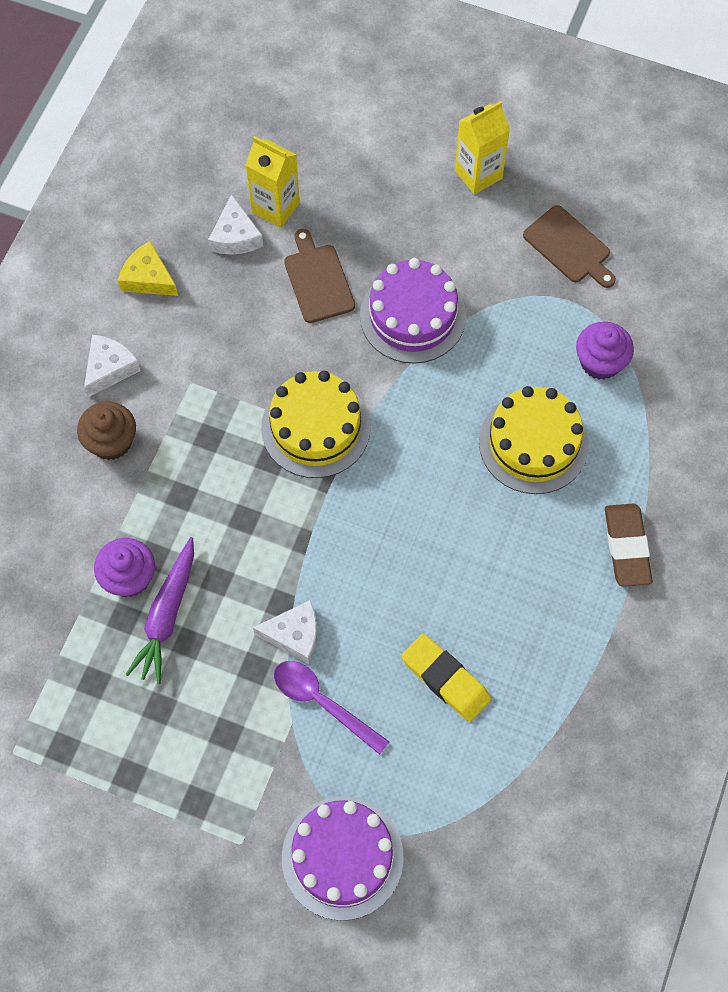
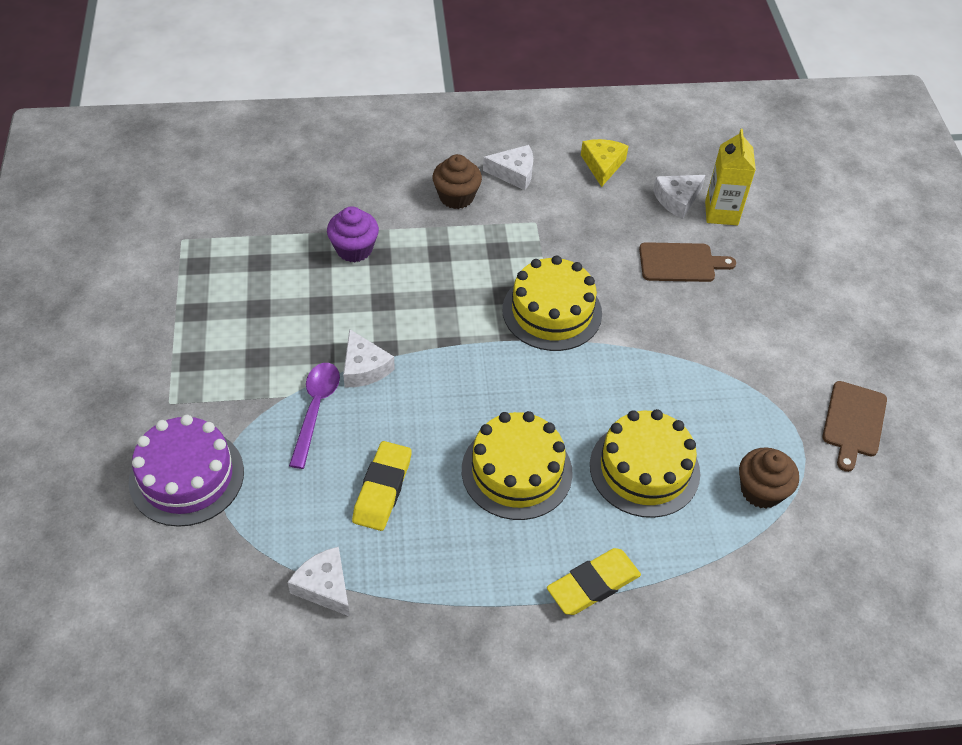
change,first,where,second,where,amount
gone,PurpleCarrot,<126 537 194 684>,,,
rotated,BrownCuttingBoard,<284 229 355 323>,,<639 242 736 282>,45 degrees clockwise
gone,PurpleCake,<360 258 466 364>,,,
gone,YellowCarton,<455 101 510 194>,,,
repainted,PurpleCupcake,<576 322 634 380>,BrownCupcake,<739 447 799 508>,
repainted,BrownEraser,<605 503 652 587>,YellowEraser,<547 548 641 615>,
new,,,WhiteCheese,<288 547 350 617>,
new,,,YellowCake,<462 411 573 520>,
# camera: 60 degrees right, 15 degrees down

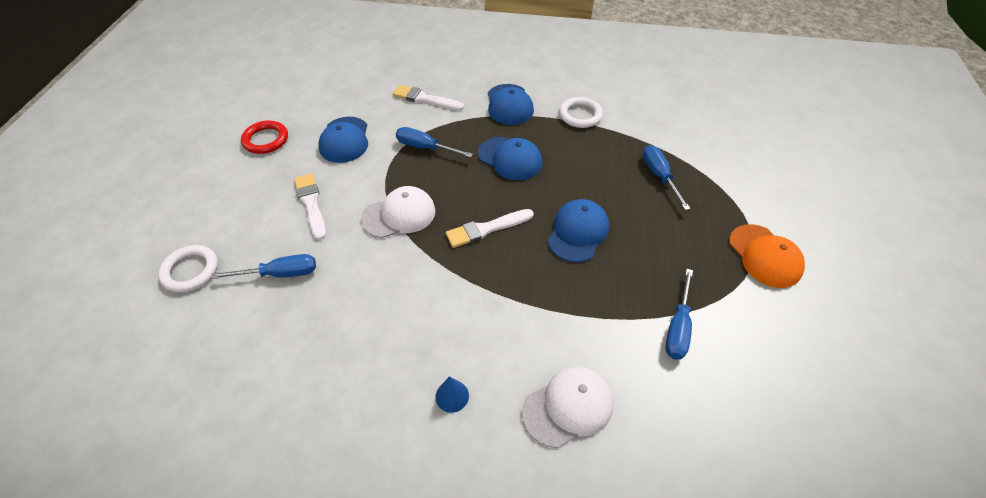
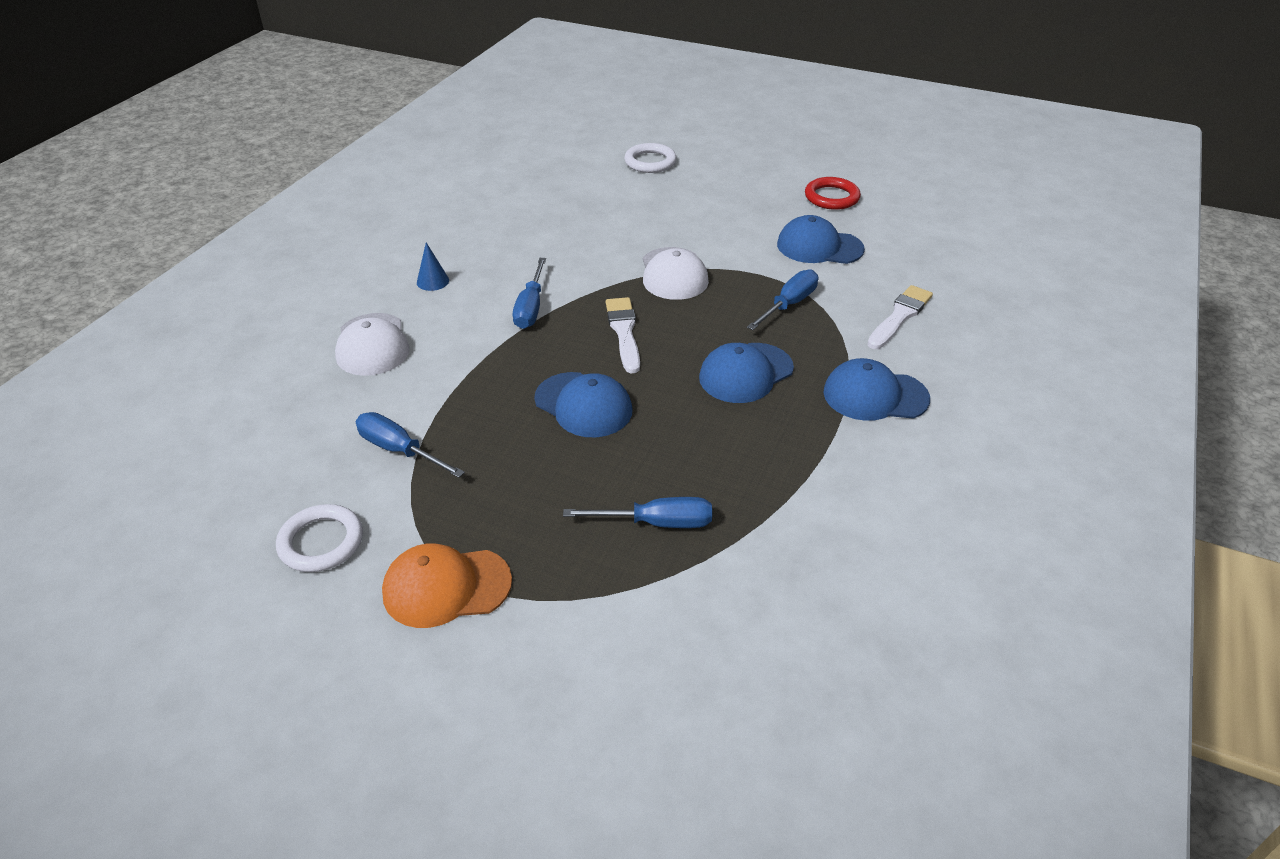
change,first,where,second,where,amount
shifted,BlueScrewdriver,<211 254 316 279>,,<513 258 546 329>,
gone,WhiteBrush,<294 173 326 240>,,,
shifted,WhiteRing,<559 97 603 128>,,<276 504 363 572>,
# camera: 105 degrees right, 10 degrees down

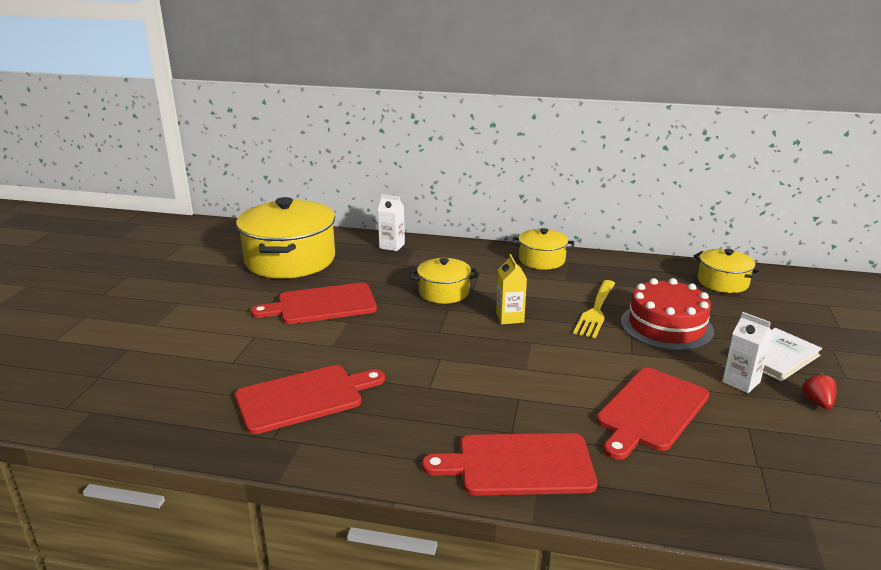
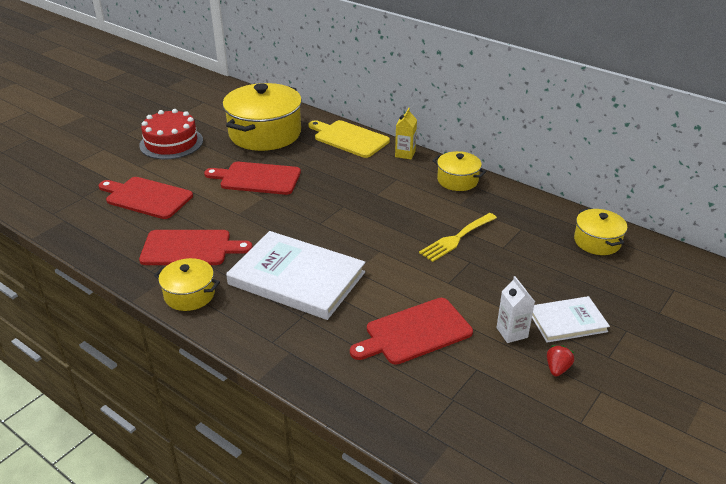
change,first,where,second,where,amount
swapped,WhiteCarton,<378 194 405 251>,YellowCuttingBoard,<309 120 390 158>,
shifted,YellowPot,<410 258 478 304>,,<154 258 220 311>,
shifted,RedCuttingBoard,<422 433 597 496>,,<99 177 193 219>,
shifted,YellowCarton,<496 254 527 324>,,<395 108 417 160>,
shifted,RedCake,<621 278 714 351>,,<139 109 203 159>,
new,,,WhiteBook,<226 231 365 320>,
# camera: 25 degrees right, 10 degrees up

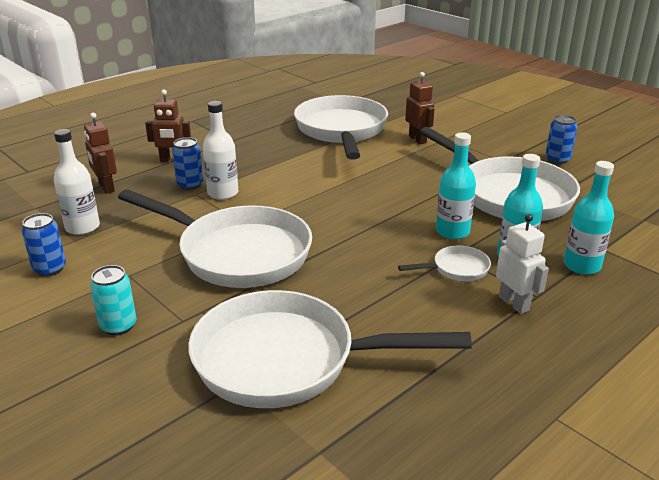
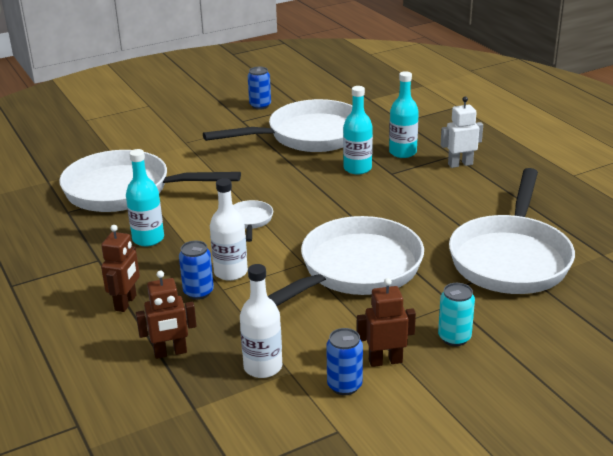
change,first,where,second,where,amount
shifted,WhitePan,<398 246 491 281>,,<233 200 273 242>,
shifted,BrownRobot,<405 72 434 144>,,<357 278 416 367>,
shifted,TurquoiseBottle,<563 161 614 275>,,<126 149 164 246>,
# camera: 75 degrees left, 0 degrees up

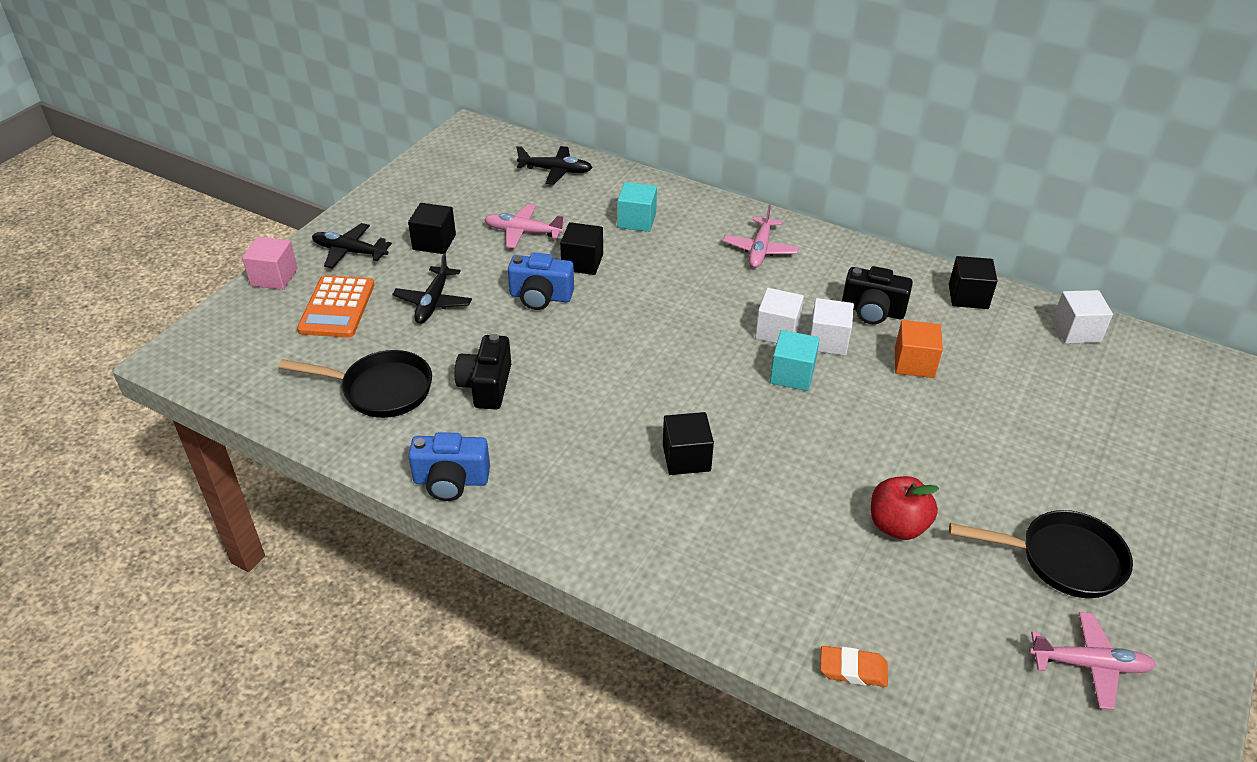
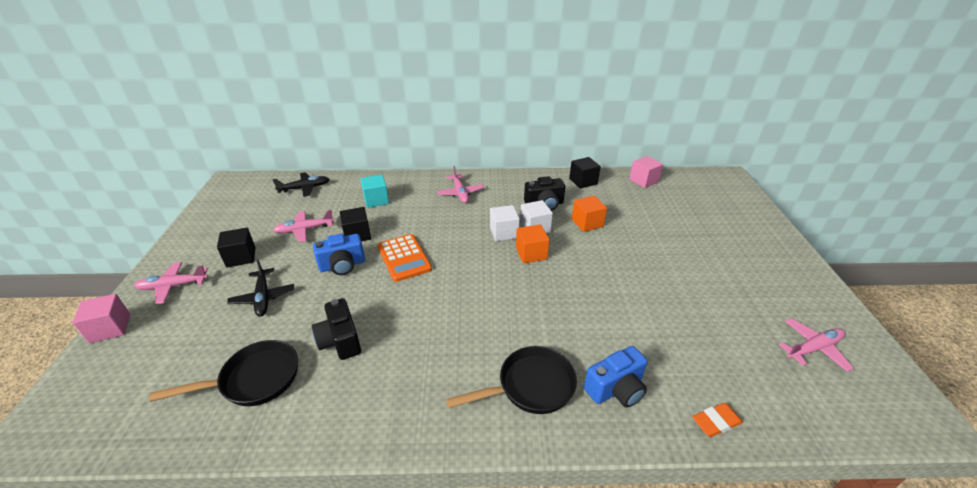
change,first,where,second,where,amount
shifted,OrangeCalculator,<297 275 374 338>,,<377 234 432 282>,
repainted,BlackPlane,<312 223 392 269>,PinkPlane,<134 262 208 304>,
shifted,BlueCamera,<408 432 490 501>,,<584 346 647 408>,
gone,BlackCube,<663 412 714 475>,,,
repainted,TurquoiseCube,<770 330 820 391>,OrangeCube,<516 224 550 263>,
gone,RedApple,<871 476 939 540>,,,
shifted,BlackPan,<949 510 1133 598>,,<446 346 577 414>,
repainted,WhiteCube,<1053 290 1113 344>,PinkCube,<629 156 663 188>,
# camera: 30 degrees left, 5 degrees down

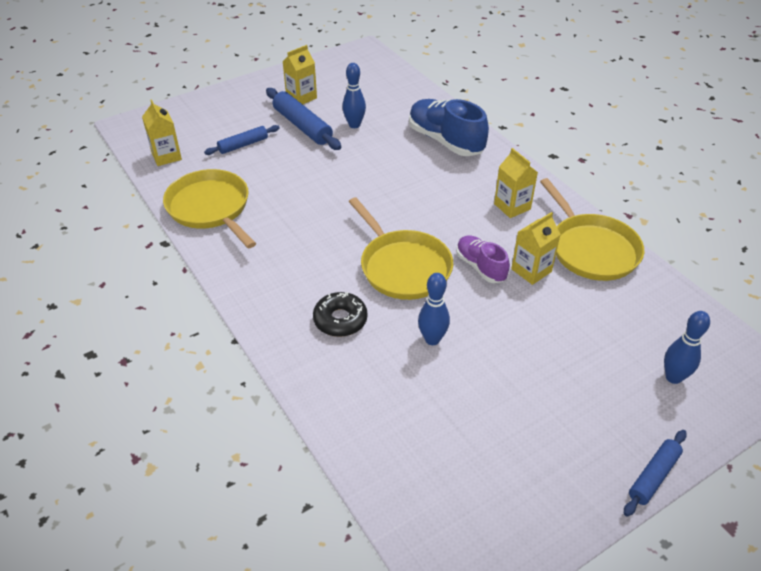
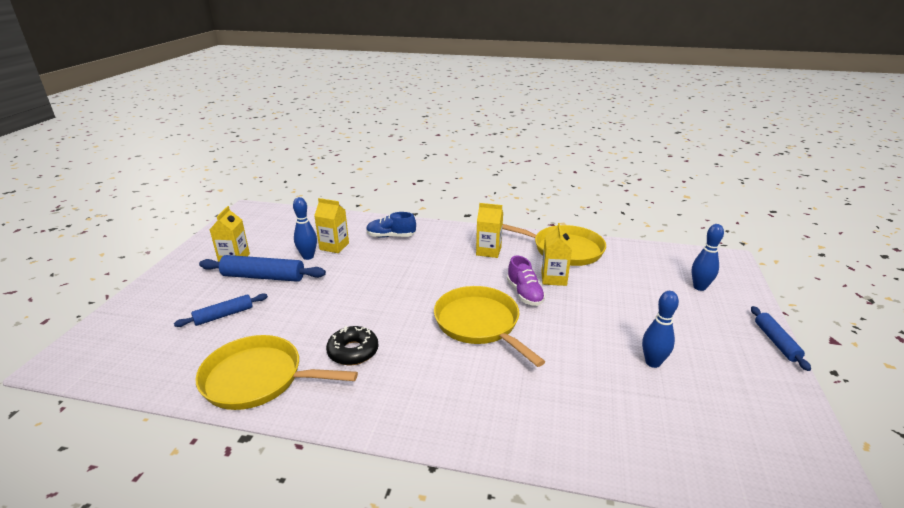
change,first,where,second,where,amount
shifted,YellowCarton,<142 100 182 166>,,<314 198 349 253>,
rotated,BlueRollingPin,<204 125 280 155>,,<174 294 268 327>,45 degrees clockwise
shifted,BlackDonut,<313 292 368 337>,,<326 326 379 365>,
rotated,YellowPan,<349 197 453 300>,,<434 286 545 367>,135 degrees counterclockwise
scaled,BlueShoe,<409 99 489 156>,,<366 212 416 238>,x0.60
shifted,BlueBowlingPin,<418 273 450 345>,,<642 291 679 368>,
rotated,PurpleShoe,<456 235 510 283>,,<507 256 546 306>,120 degrees counterclockwise
# camera: 45 degrees left, 15 degrees down

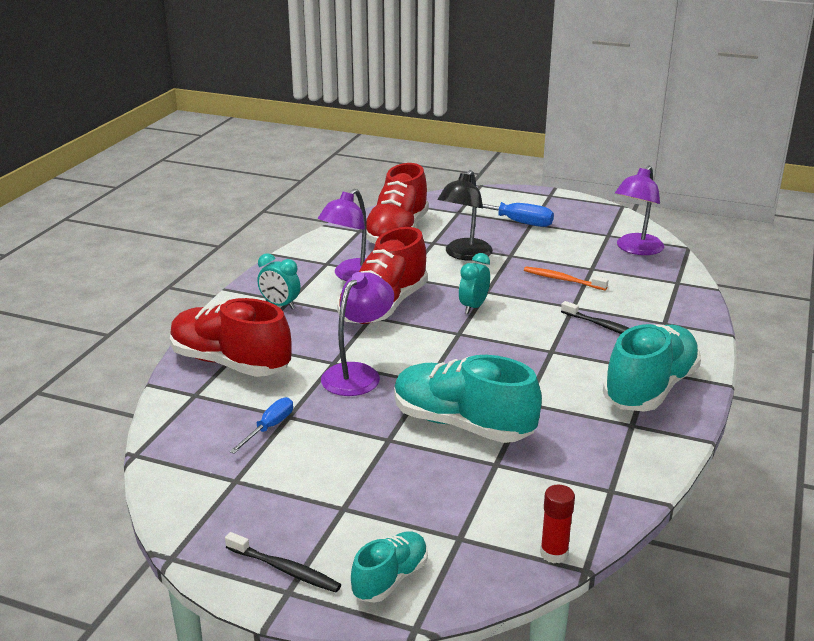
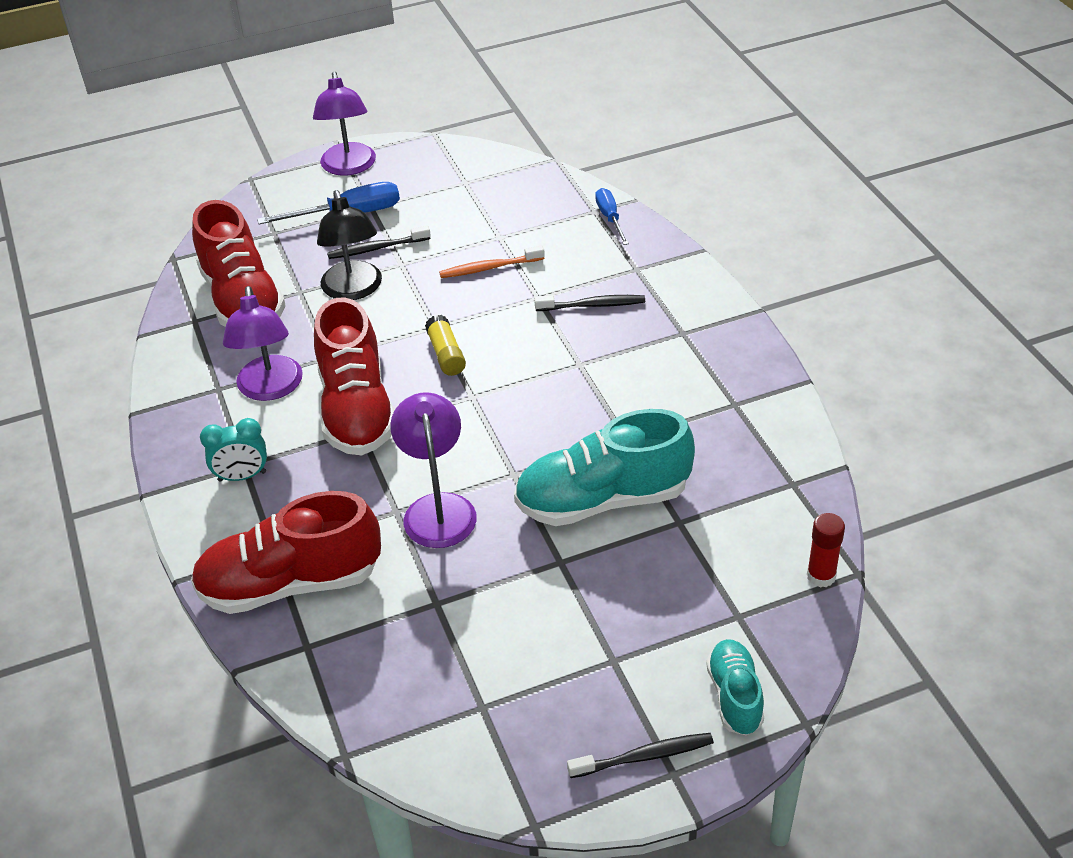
change,first,where,second,where,amount
shifted,BlueScrewdriver,<229 397 293 454>,,<595 188 629 245>,
swapped,TurquoiseClock,<459 253 490 314>,YellowGlueStick,<425 315 466 376>,
gone,TurquoiseShoe,<603 324 701 412>,,,
shifted,PurpleLamp,<615 166 664 255>,,<313 72 376 176>,
new,,,BlackToothbrush,<327 226 431 259>,
# camera: 40 degrees left, 15 degrees up

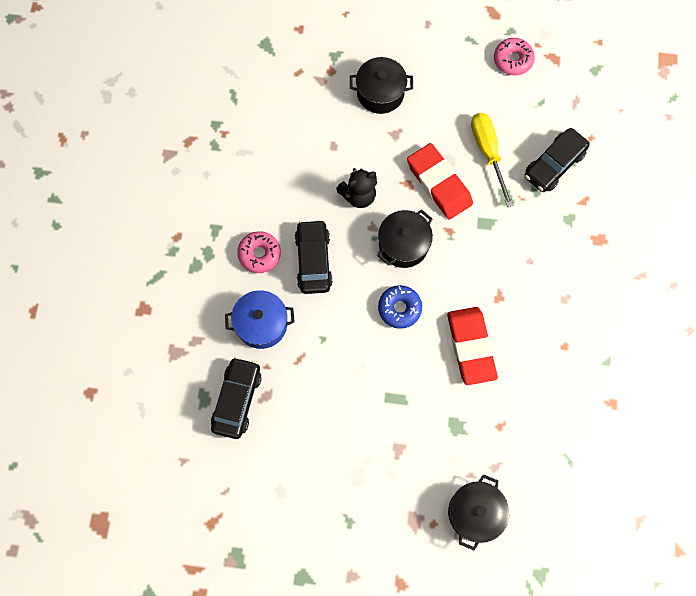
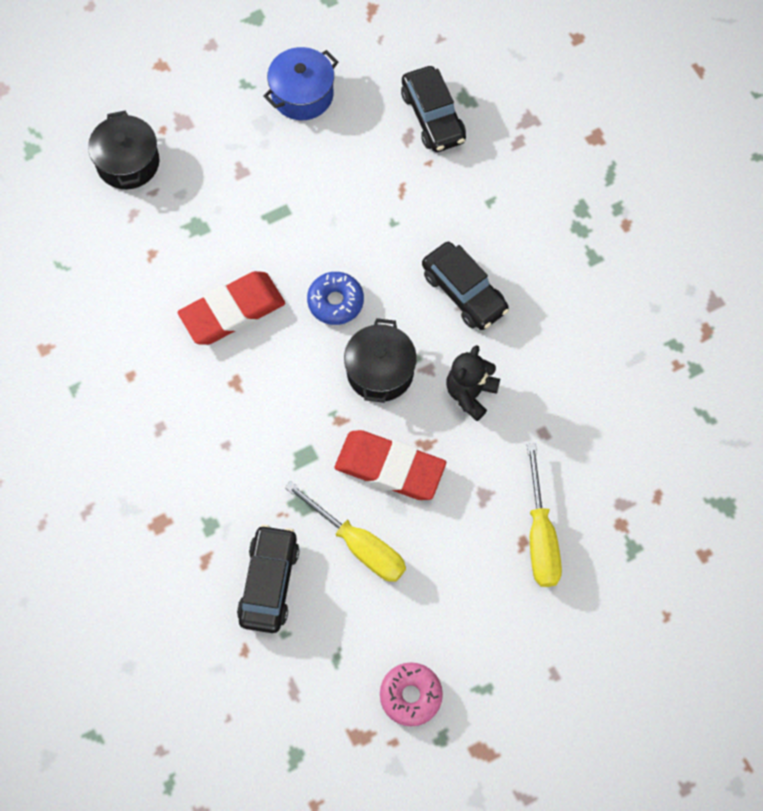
change,first,where,second,where,amount
shifted,BluePot,<225 291 294 349>,,<263 47 338 120>,
gone,PinkDonut,<237 231 281 273>,,,
swapped,BlackPot,<350 57 413 114>,YellowScrewdriver,<527 443 562 587>,
rotated,RedEraser,<447 307 498 385>,,<178 271 285 345>,75 degrees counterclockwise
# camera: 145 degrees right, 5 degrees down

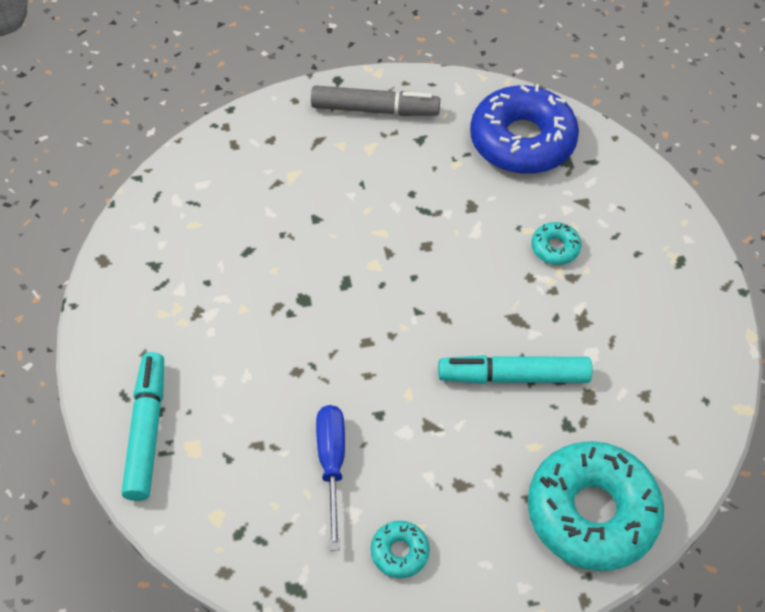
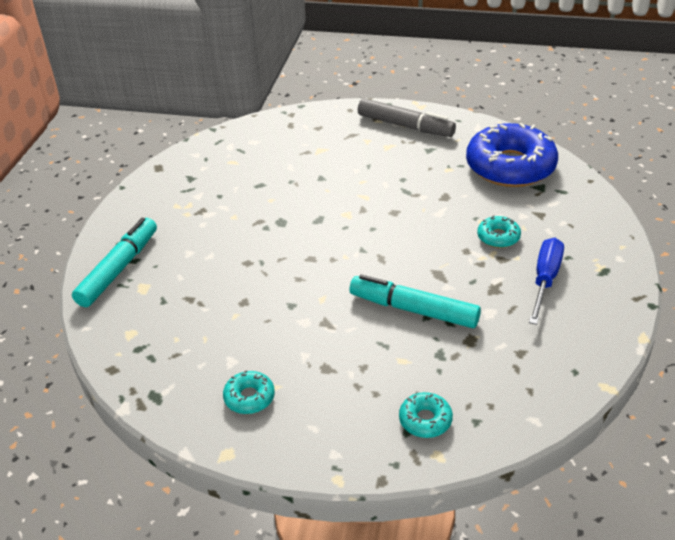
change,first,where,second,where,amount
shifted,BlueScrewdriver,<316 405 345 551>,,<529 238 564 325>,
scaled,TurquoiseDonut,<528 441 664 571>,,<399 392 453 438>,x0.43
# camera: 25 degrees right, 15 degrees down

